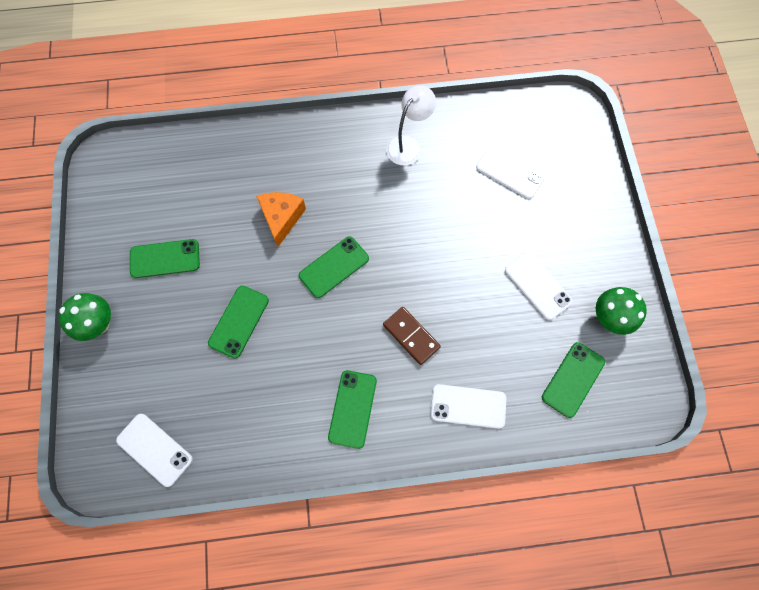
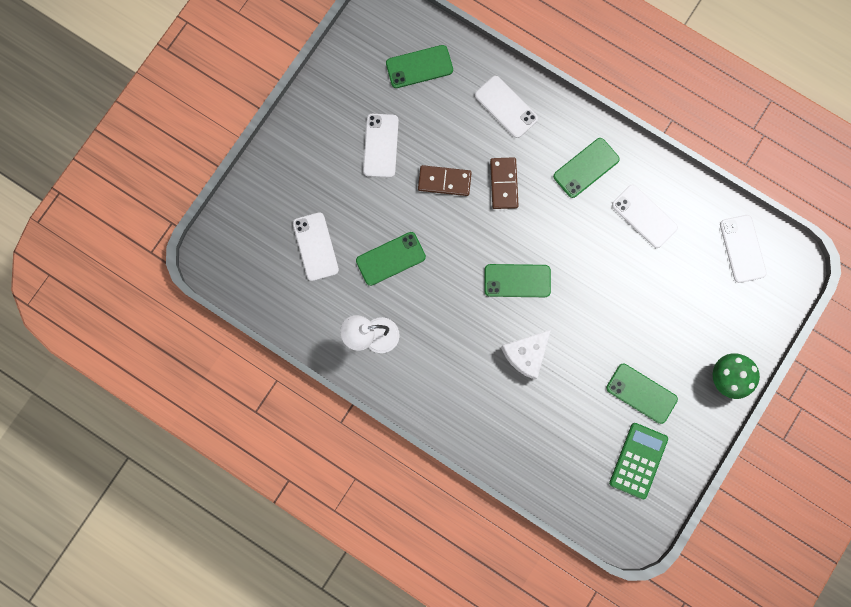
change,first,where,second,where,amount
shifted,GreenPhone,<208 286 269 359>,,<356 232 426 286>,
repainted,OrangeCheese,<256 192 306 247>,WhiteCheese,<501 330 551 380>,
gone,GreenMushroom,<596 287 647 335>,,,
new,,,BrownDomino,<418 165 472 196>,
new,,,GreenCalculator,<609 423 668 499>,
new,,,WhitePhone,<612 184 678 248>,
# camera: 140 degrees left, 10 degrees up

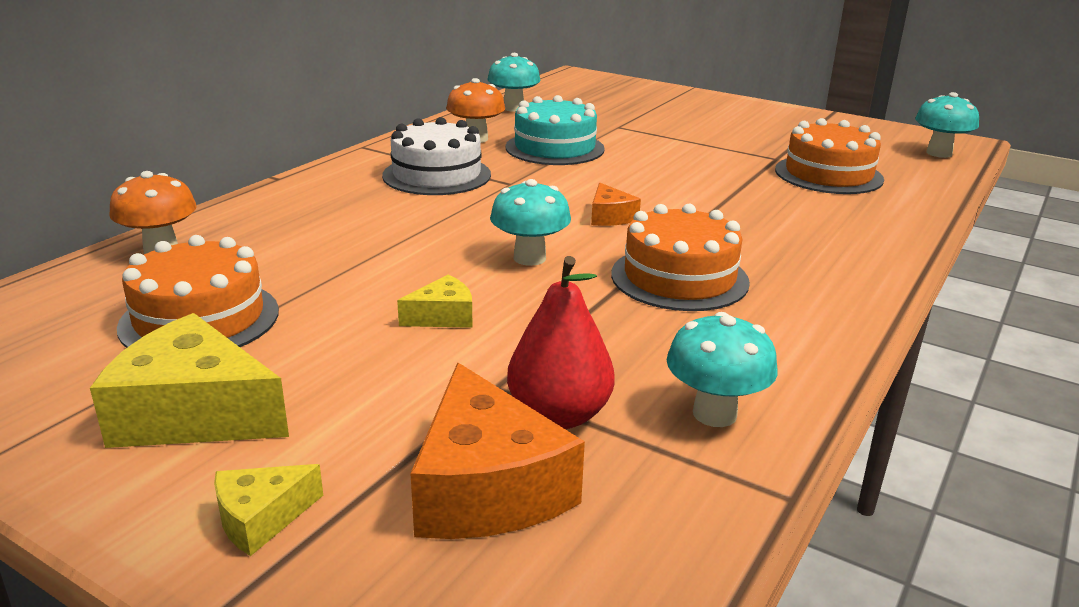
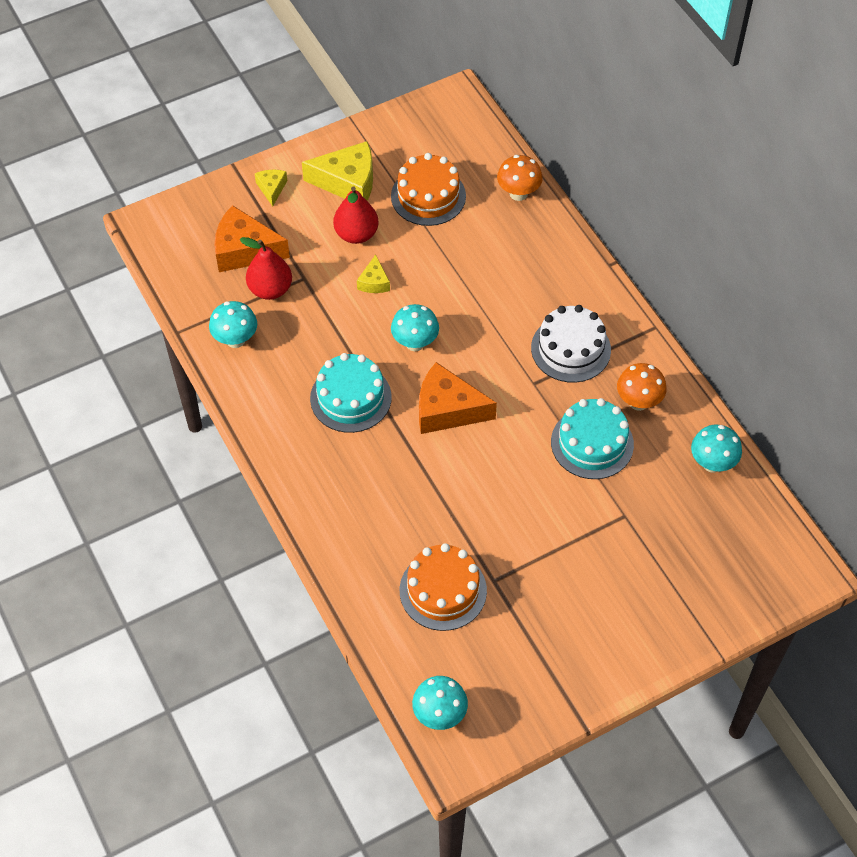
change,first,where,second,where,amount
rotated,YellowCheese,<90 313 289 448>,,<302 141 373 201>,45 degrees clockwise
scaled,OrangeCheese,<591 183 641 226>,,<419 362 497 434>,x1.95
repainted,OrangeCake,<611 204 750 311>,TurquoiseCake,<310 353 392 433>,
new,,,RedPear,<333 186 379 244>,
# camera: 120 degrees right, 30 degrees up

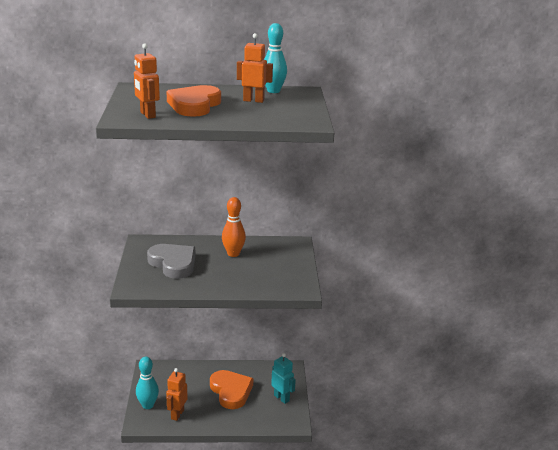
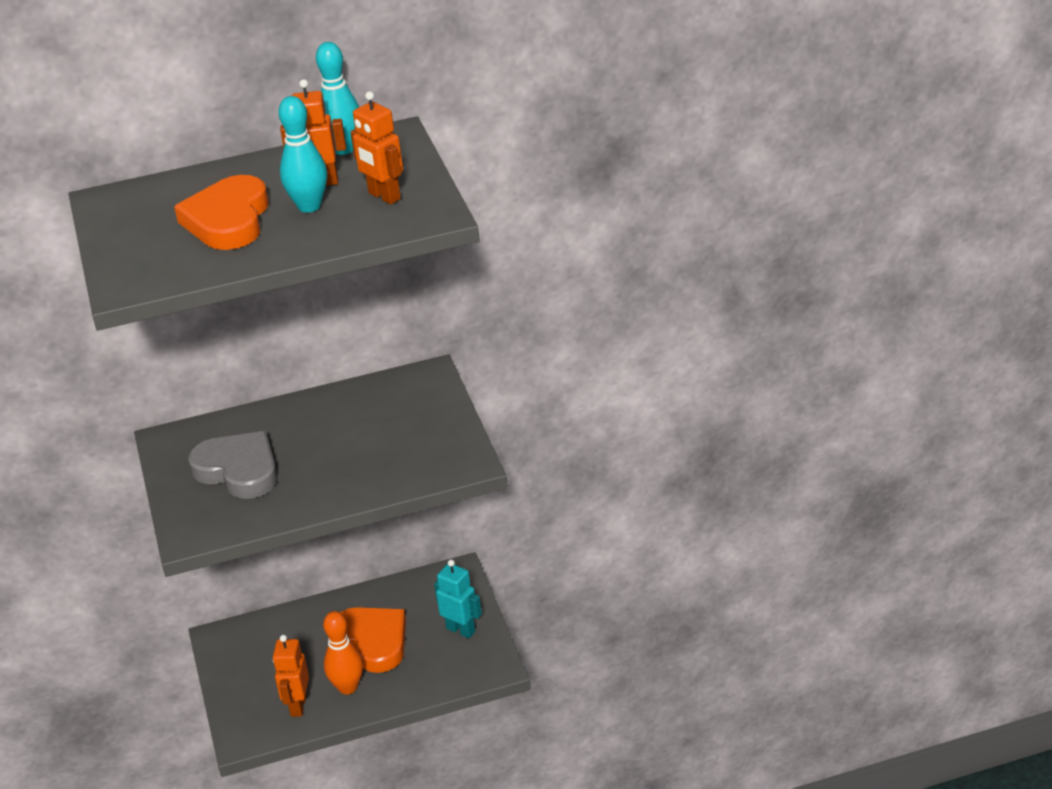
change,first,where,second,where,amount
shifted,OrangeRobot,<134 43 160 119>,,<351 91 403 204>,
shifted,TurquoiseBowlingPin,<136 356 159 409>,,<278 96 327 213>,
shifted,OrangeBowlingPin,<222 197 246 257>,,<323 611 363 694>,
# camera: 10 degrees left, 10 degrees up

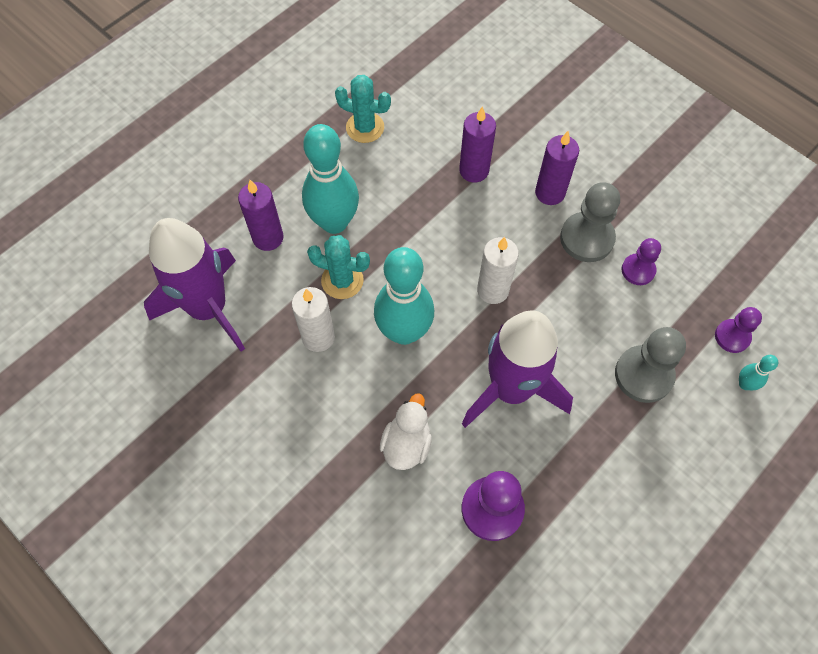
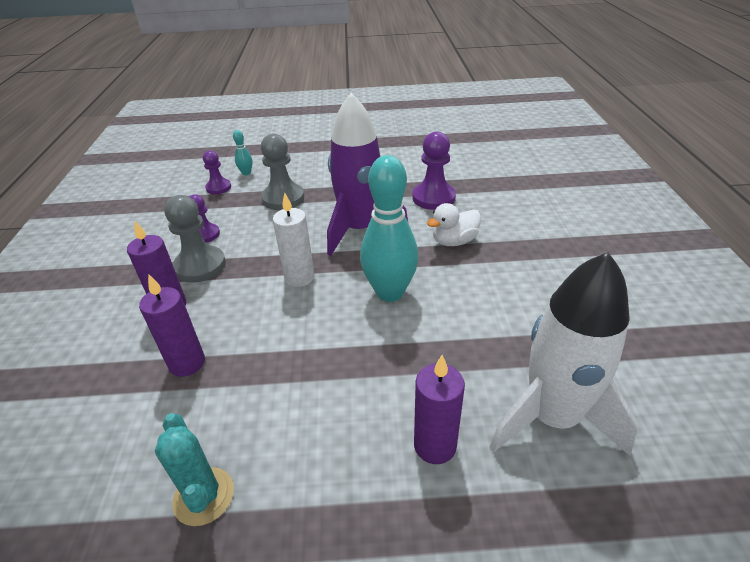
change,first,where,second,where,amount
repainted,PurpleRocket,<144 218 245 352>,WhiteRocket,<490 252 639 456>,
gone,WhiteCandle,<292 287 335 352>,,,
gone,TurquoiseBowlingPin,<302 124 359 234>,,,
gone,TurquoiseCactus,<307 235 370 299>,,,
# camera: 135 degrees left, 25 degrees down

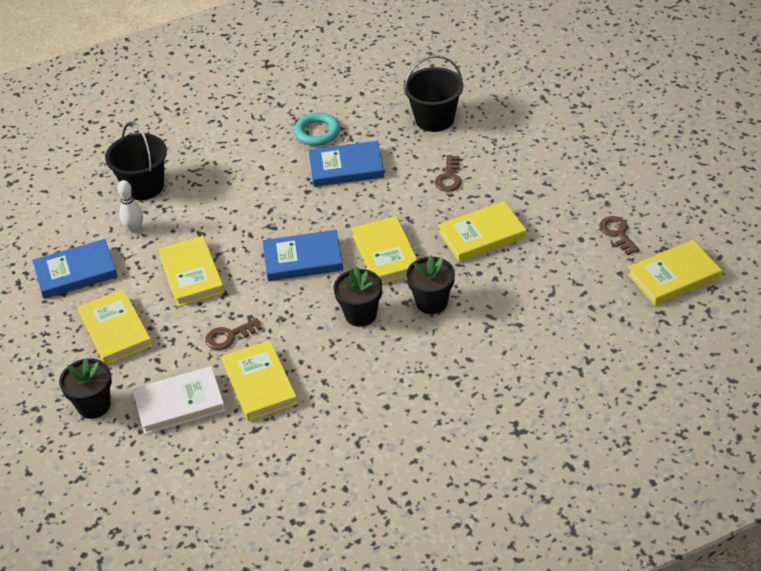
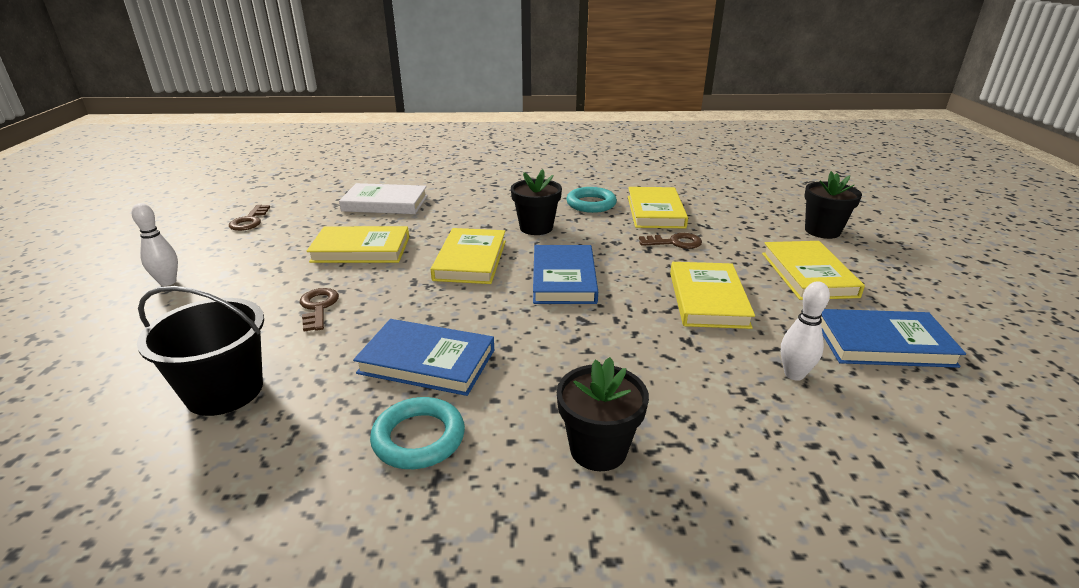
change,first,where,second,where,amount
gone,BlackBucket,<105 121 167 200>,,,
shifted,WhiteBook,<132 366 226 435>,,<339 183 428 214>,
rotated,BlueBook,<263 230 343 281>,,<533 245 598 304>,75 degrees clockwise
shifted,BlackFlowerPot,<406 255 455 314>,,<557 357 649 471>,
rotated,BrownKey,<435 155 461 192>,,<300 288 339 331>,45 degrees counterclockwise
gone,YellowBook,<628 240 722 306>,,,
new,,,WhiteBowlingPin,<132 203 178 286>,
new,,,TurquoiseRing,<566 187 617 213>,
# camera: 160 degrees left, 15 degrees down

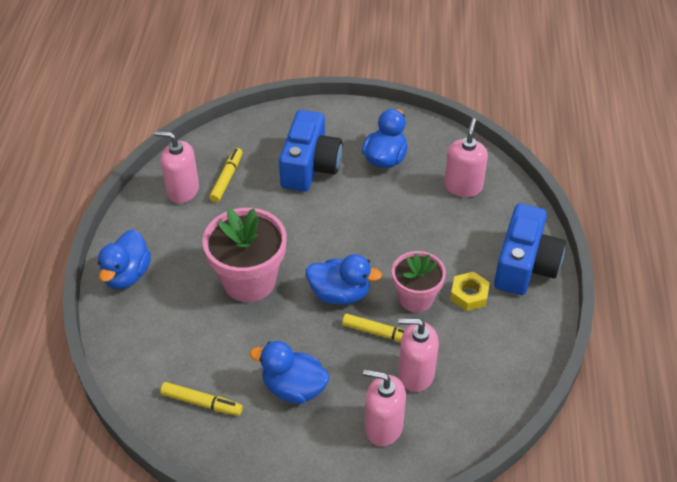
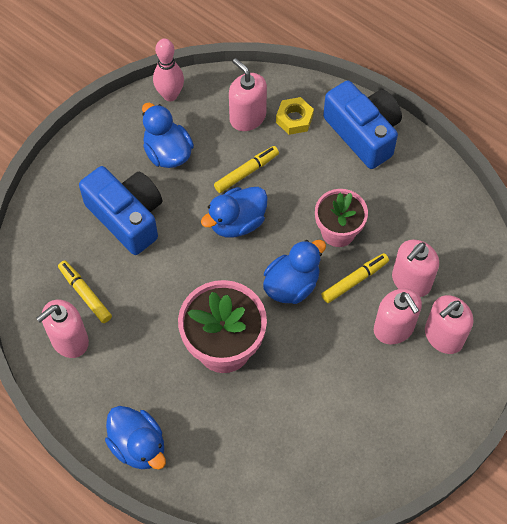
change,first,where,second,where,amount
shifted,YellowMarker,<160 382 243 416>,,<214 146 279 193>,
shifted,BlueDuck,<250 341 330 404>,,<201 187 268 238>,
shifted,YellowNut,<450 272 490 311>,,<276 97 314 135>,
new,,,PinkBowlingPin,<153 38 184 101>,
new,,,PinkSoapDispenser,<374 288 422 344>,
# camera: 55 degrees left, 15 degrees up

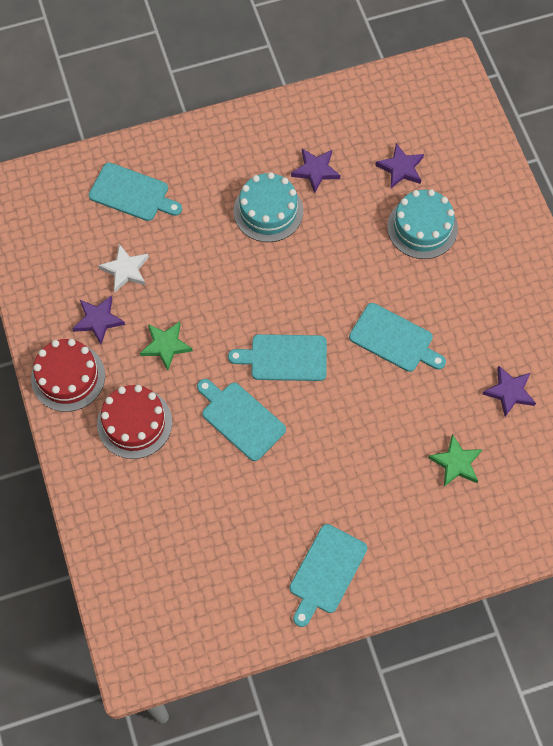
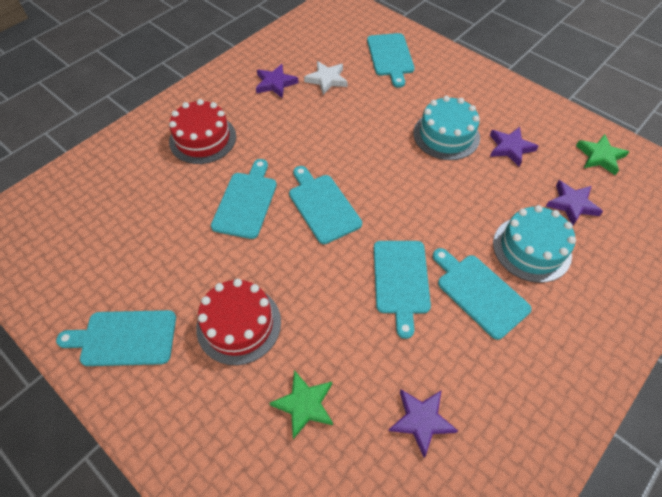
change,first,where,second,where,amount
shifted,RedCake,<31 339 105 412>,,<196 279 281 365>,
shifted,GreenStar,<140 321 193 370>,,<576 134 629 175>,
new,,,TurquoiseCuttingBoard,<433 248 532 340>,
# camera: 60 degrees right, 10 degrees down

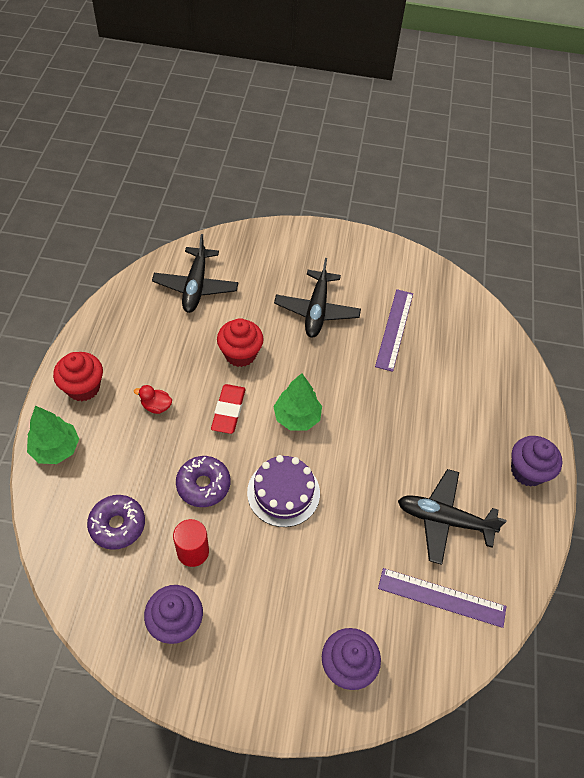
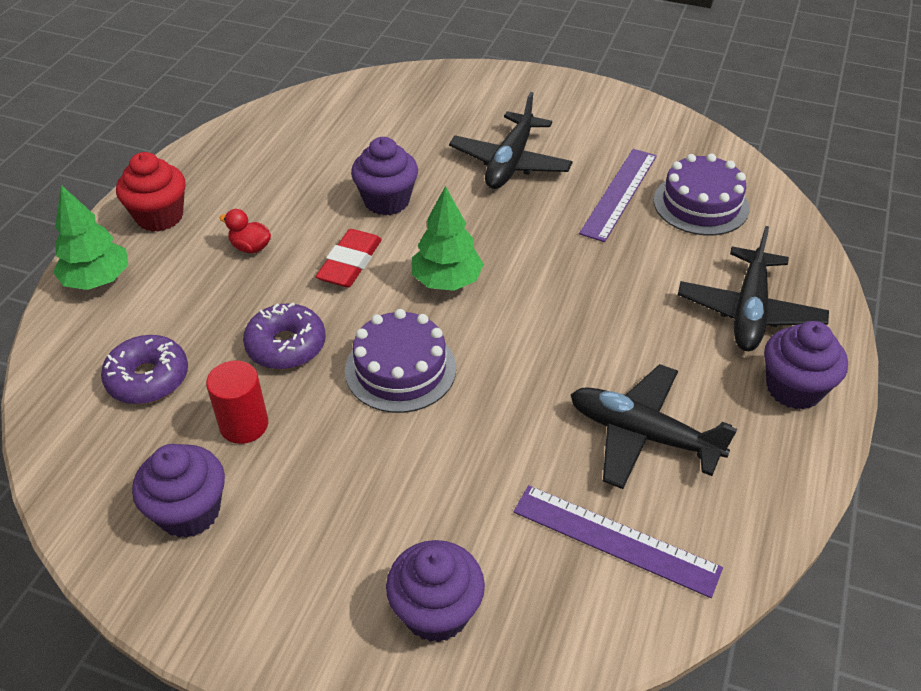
change,first,where,second,where,amount
shifted,BlackPlane,<152 234 238 313>,,<678 226 829 351>,
repainted,RedCupcake,<217 318 264 367>,PurpleCupcake,<351 137 418 215>,
new,,,PurpleCake,<654 154 749 236>,
# camera: 15 degrees right, 10 degrees down

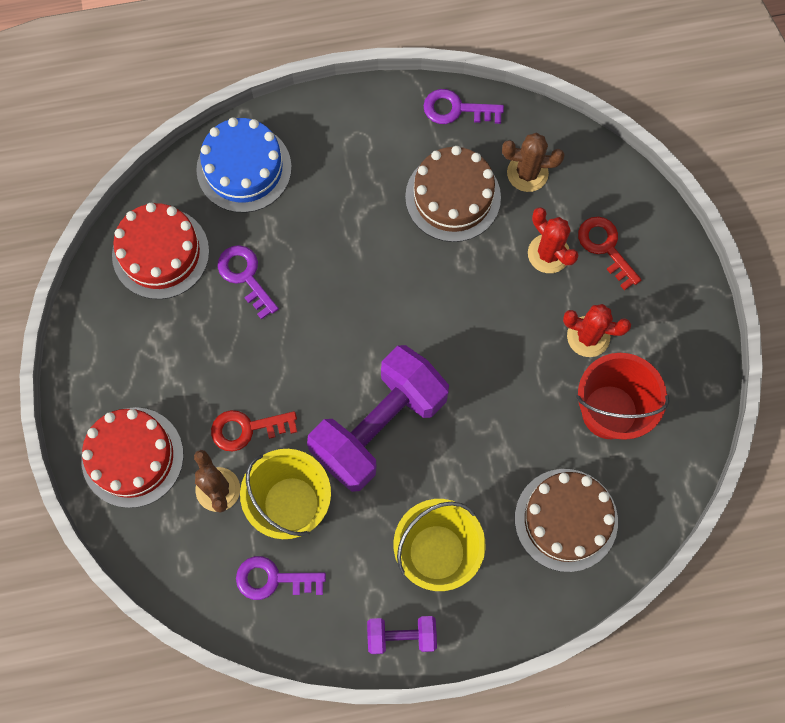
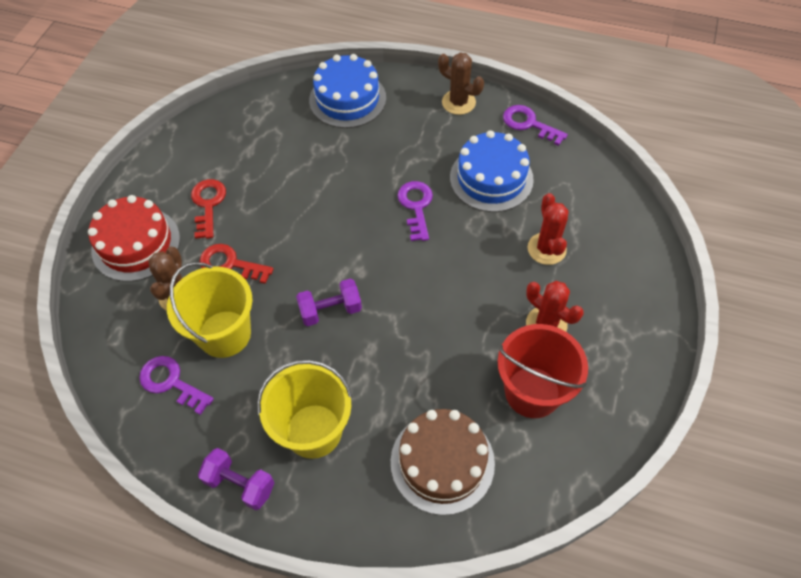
change,first,where,second,where,amount
gone,RedCake,<112 203 209 299>,,,
shifted,PurpleKey,<218 245 279 320>,,<397 181 433 241>,
scaled,PurpleDumbbell,<307 345 449 492>,,<296 279 362 326>,x0.47
repainted,BrownCake,<405 146 501 242>,BlueCake,<450 130 534 212>,
shifted,BrownCactus,<502 133 564 192>,,<438 52 484 115>,
shifted,RedKey,<578 217 641 290>,,<191 179 226 239>,
# camera: 30 degrees right, 15 degrees down

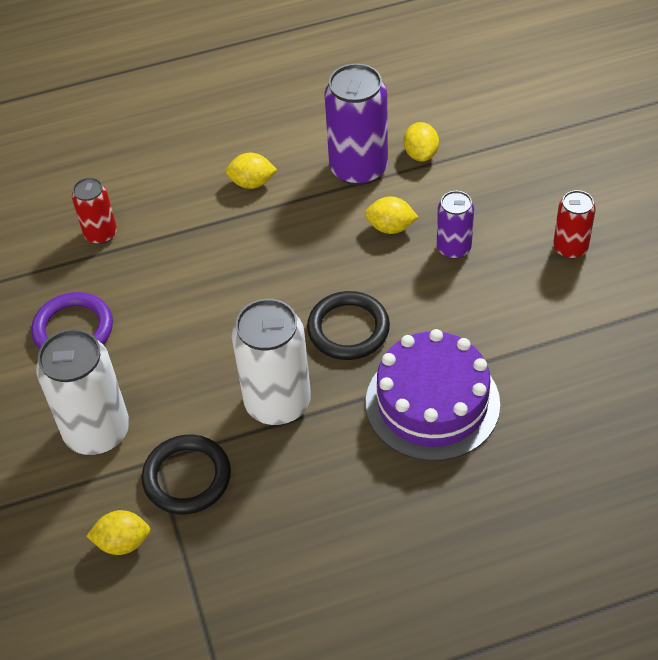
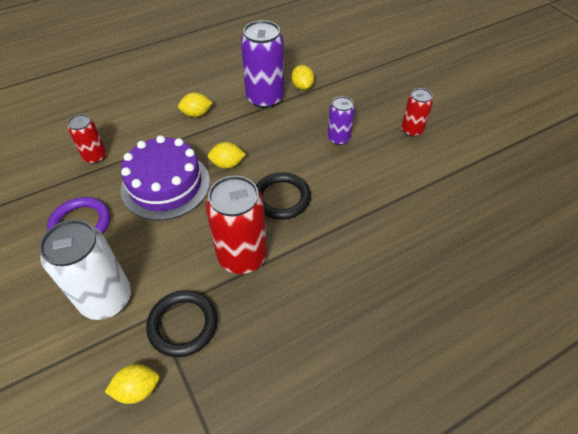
change,first,where,second,where,amount
repainted,WhiteCan,<232 299 311 425>,RedCan,<205 176 267 274>,
shifted,YellowLemon,<365 196 418 234>,,<208 142 246 169>,
shifted,PurpleCake,<366 329 500 461>,,<121 135 210 220>,
# camera: 15 degrees left, 0 degrees up

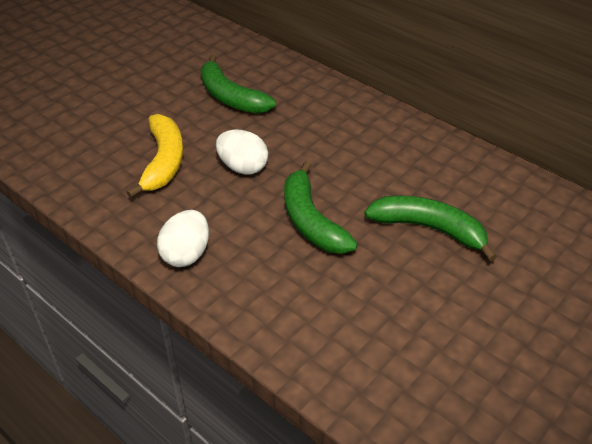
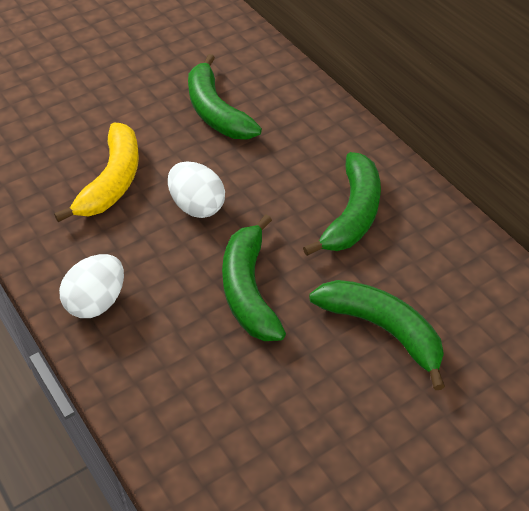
change,first,where,second,where,amount
new,,,GreenBanana,<303 152 381 256>,
# camera: 15 degrees right, 5 degrees up

